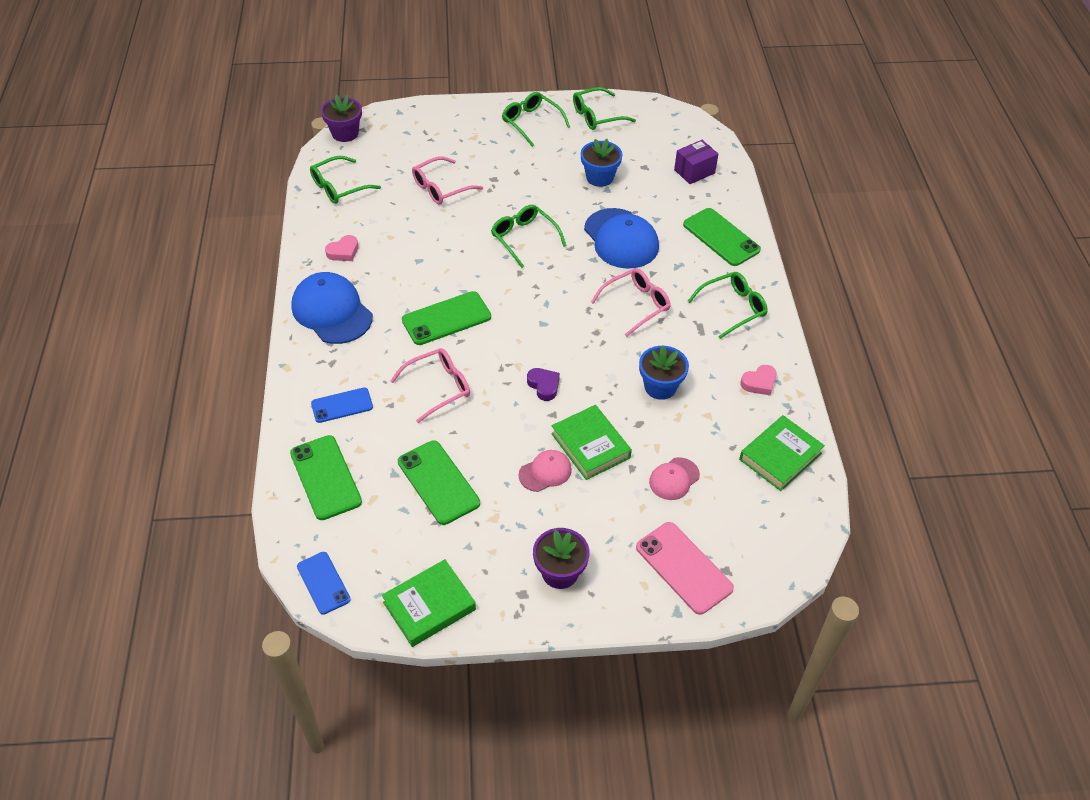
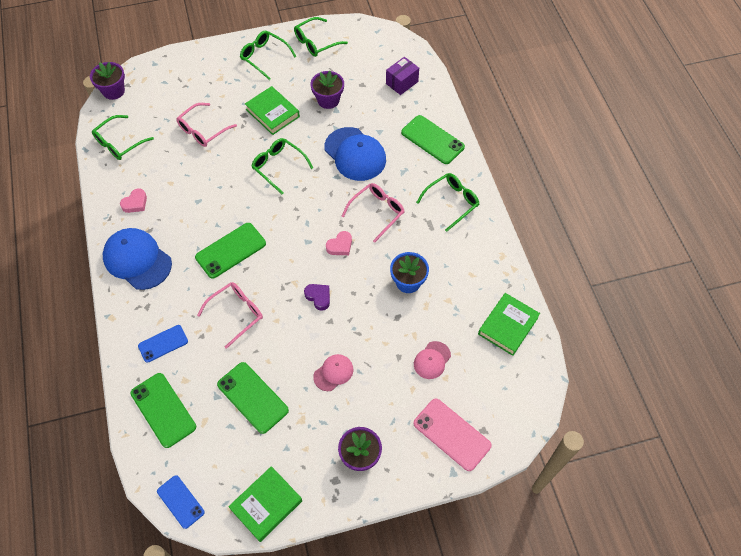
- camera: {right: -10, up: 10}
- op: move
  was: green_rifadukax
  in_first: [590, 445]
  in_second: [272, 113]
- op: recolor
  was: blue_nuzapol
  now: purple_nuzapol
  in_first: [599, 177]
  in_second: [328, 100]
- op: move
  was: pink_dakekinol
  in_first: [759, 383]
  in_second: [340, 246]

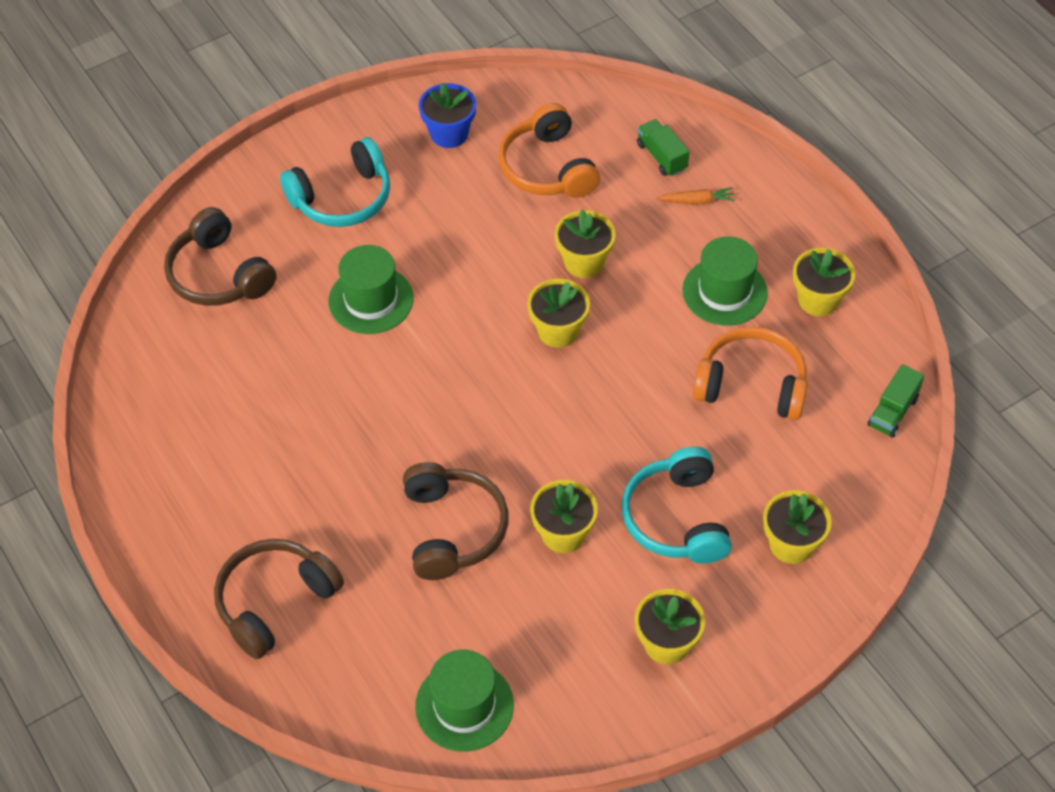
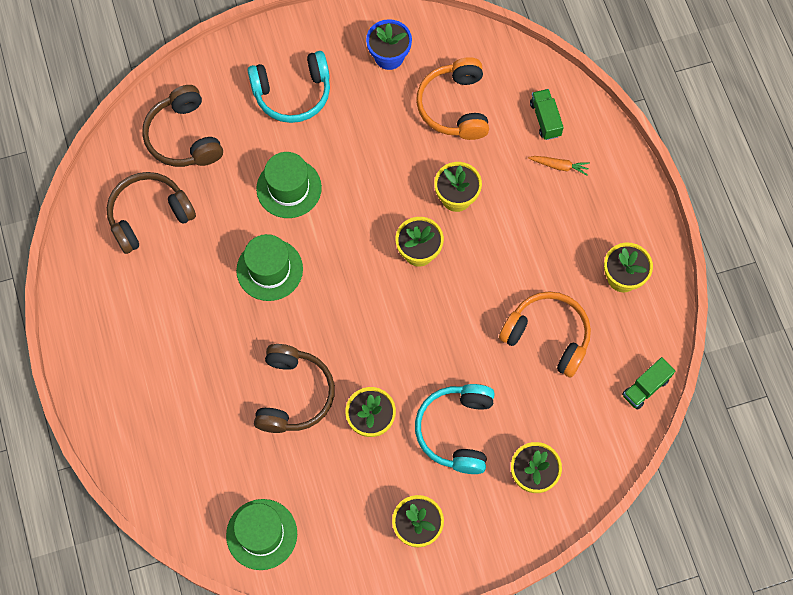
- camera: {right: 15, up: 15}
- op: move
  was: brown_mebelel
  in_first: [274, 602]
  in_second: [149, 215]
- op: move
  was: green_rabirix
  in_first: [724, 291]
  in_second: [269, 269]

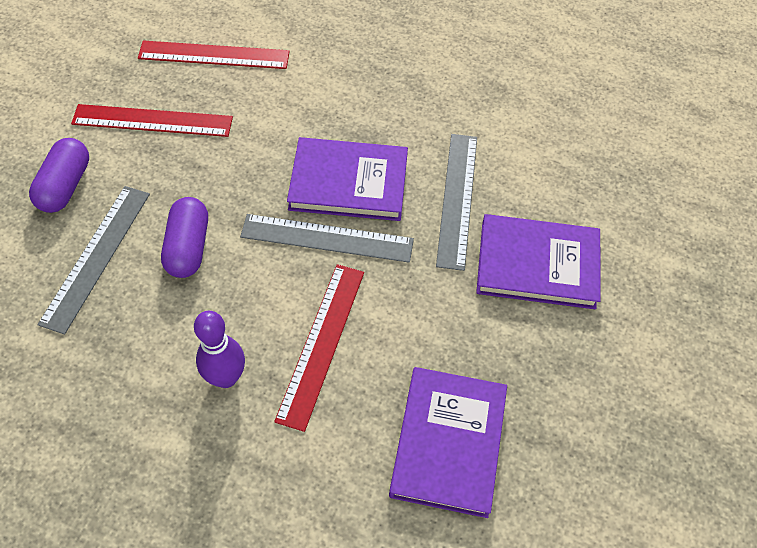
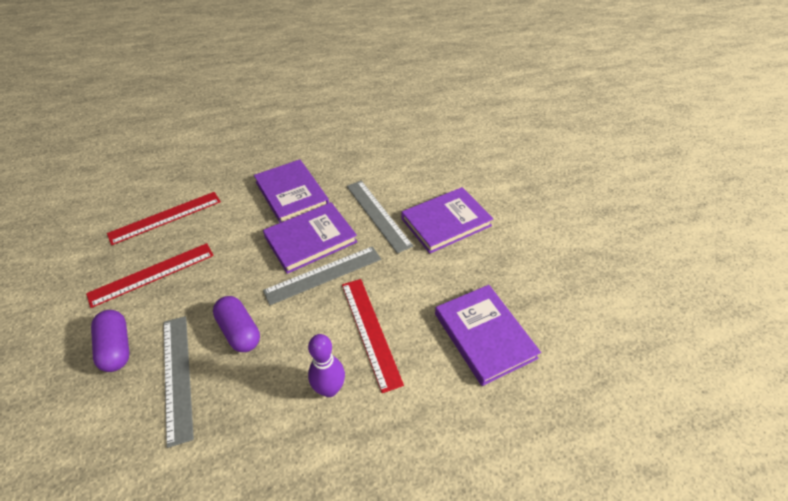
- camera: {right: -35, up: -10}
- op: insert
  now: purple_rifadukax
  in_second: [292, 194]

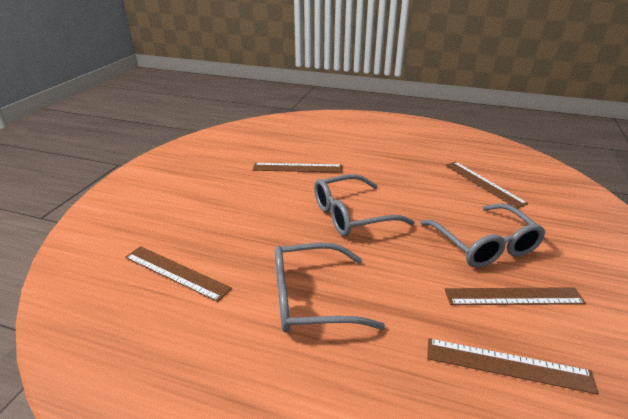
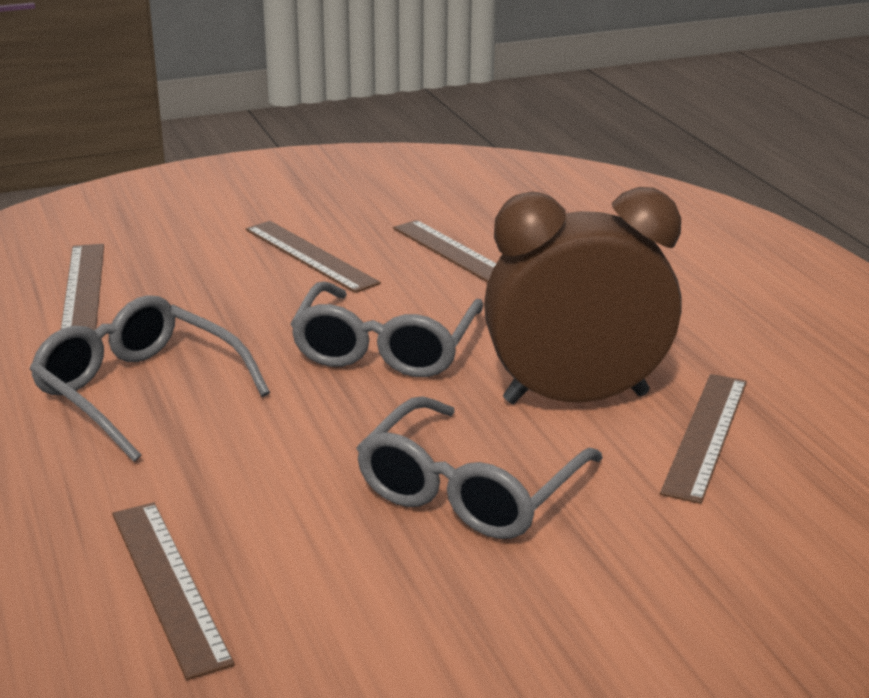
- camera: {right: 50, up: -5}
- op: rotate
  was: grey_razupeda
  in_first: [351, 215]
  in_second: [385, 348]
  clockwise: -105
- op: move
  was: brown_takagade
  in_first: [513, 296]
  in_second: [310, 256]
- op: insert
  now: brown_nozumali
  in_second: [576, 398]

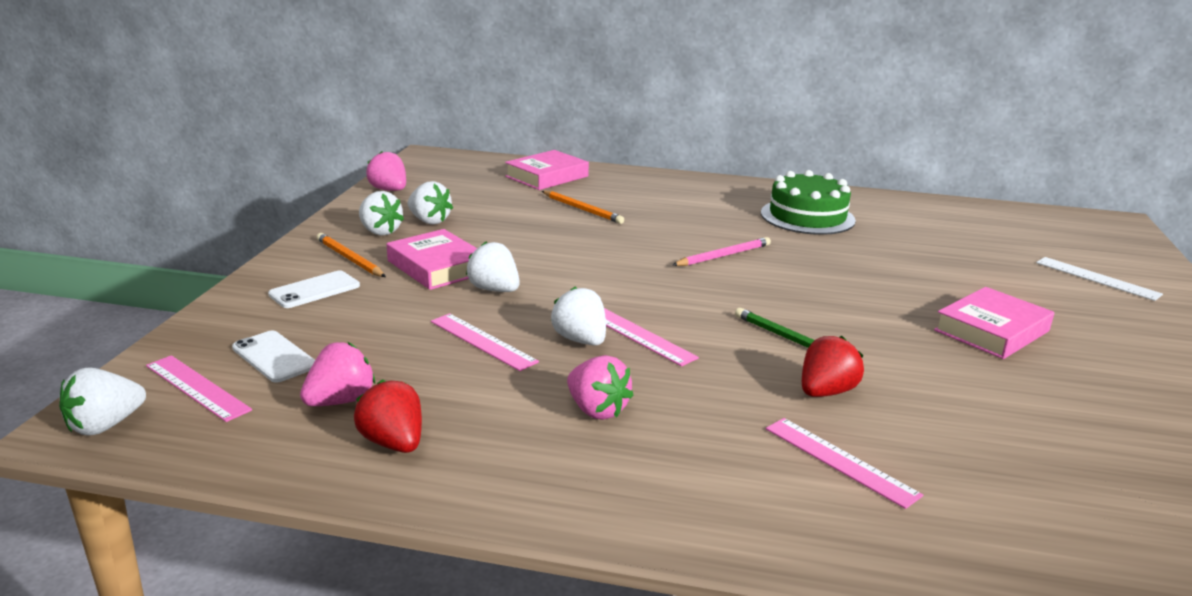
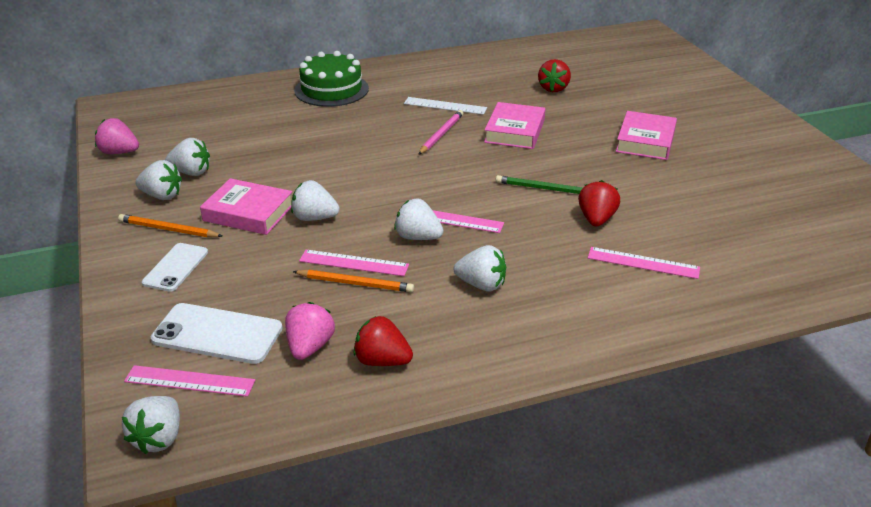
- camera: {right: -30, up: 10}
- op: resize
  was: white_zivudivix
  in_first: [274, 357]
  in_second: [217, 334]
  ratio: 1.52
- op: move
  was: pink_rifadukax
  in_first: [547, 176]
  in_second: [514, 131]
- op: move
  was: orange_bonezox
  in_first: [582, 209]
  in_second: [355, 283]
- op: recolor
  was: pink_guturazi
  now: white_guturazi
  in_first: [597, 410]
  in_second: [481, 285]
- op: move
  was: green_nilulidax
  in_first: [807, 217]
  in_second: [331, 89]
- op: move
  was: white_takagade
  in_first: [1097, 278]
  in_second: [445, 106]
- op: insert
  now: red_guturazi
  in_second: [553, 88]

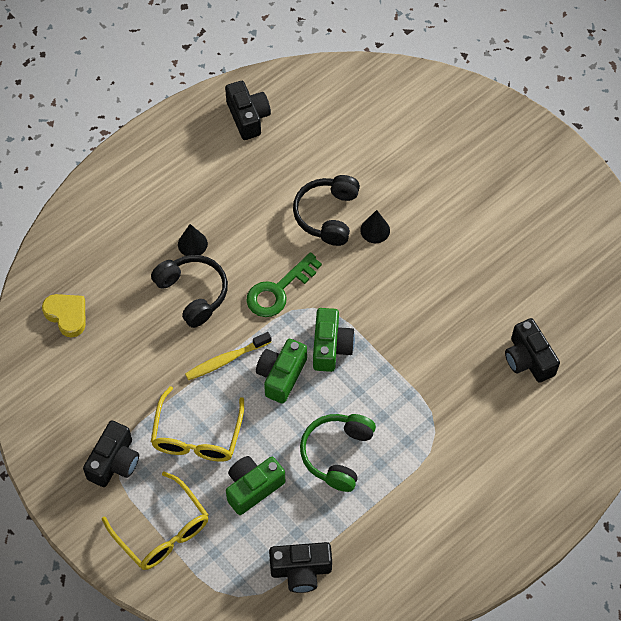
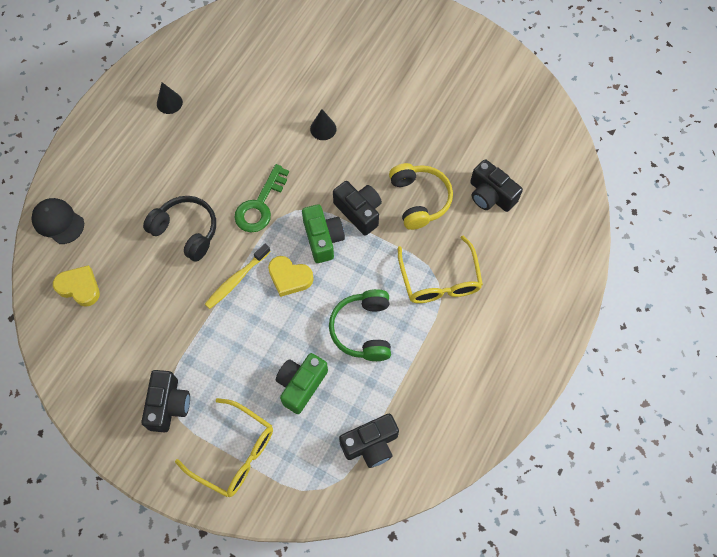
- camera: {right: -20, up: 5}
- op: move
  was: yellow_razupeda
  in_first: [197, 436]
  in_second: [439, 280]
- op: move
  was: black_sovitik
  in_first: [192, 244]
  in_second: [169, 103]
- op: move
  was: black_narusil
  in_first: [248, 117]
  in_second: [359, 212]
- op: replace
  was: green_narusil
  now: yellow_dakekinol
  in_first: [281, 375]
  in_second: [289, 277]
- op: delete
  was: black_mebelel
  in_first: [327, 215]
- op: insert
  now: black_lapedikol
  in_second: [58, 222]
- op: insert
  now: yellow_mebelel
  in_second: [419, 200]

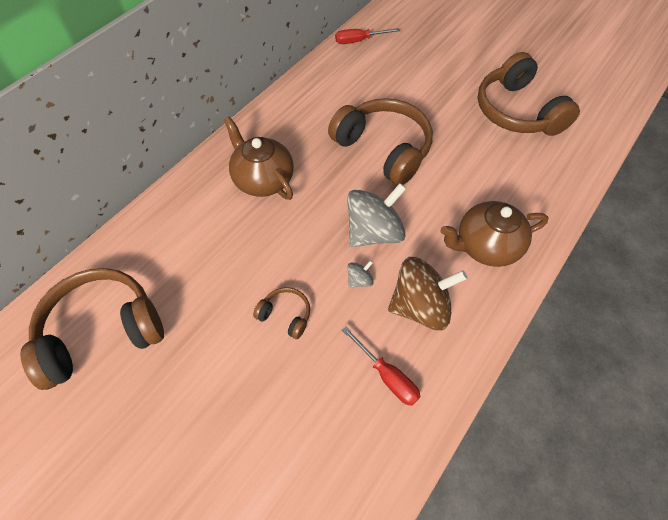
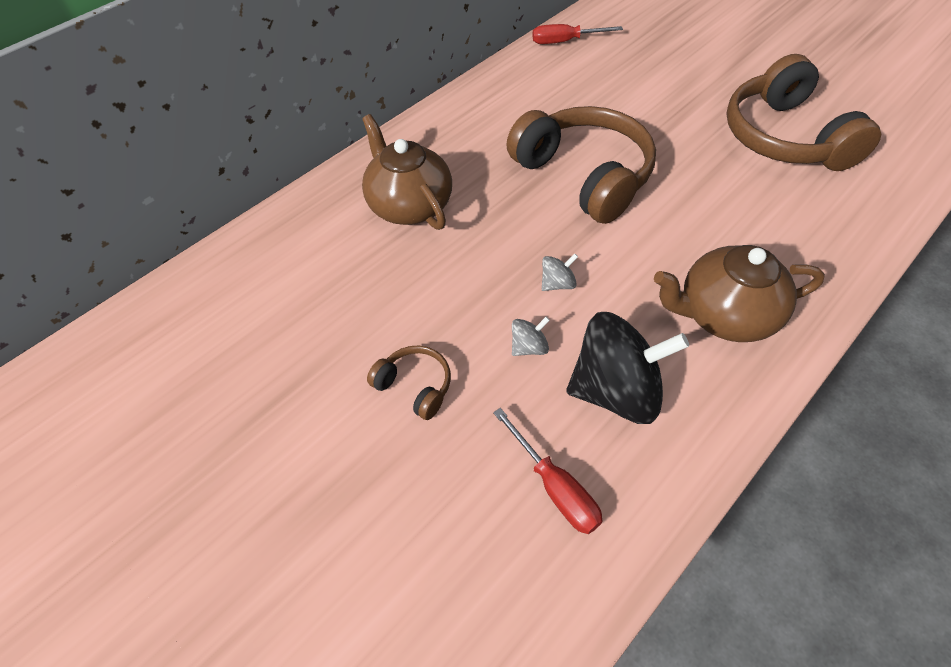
- camera: {right: 10, up: -5}
- op: delete
  was: brown_mebelel
  in_first: [102, 332]
- op: resize
  was: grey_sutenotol
  in_first: [374, 232]
  in_second: [557, 284]
  ratio: 0.43
- op: recolor
  was: brown_sutenotol
  now: black_sutenotol
  in_first: [420, 306]
  in_second: [616, 391]

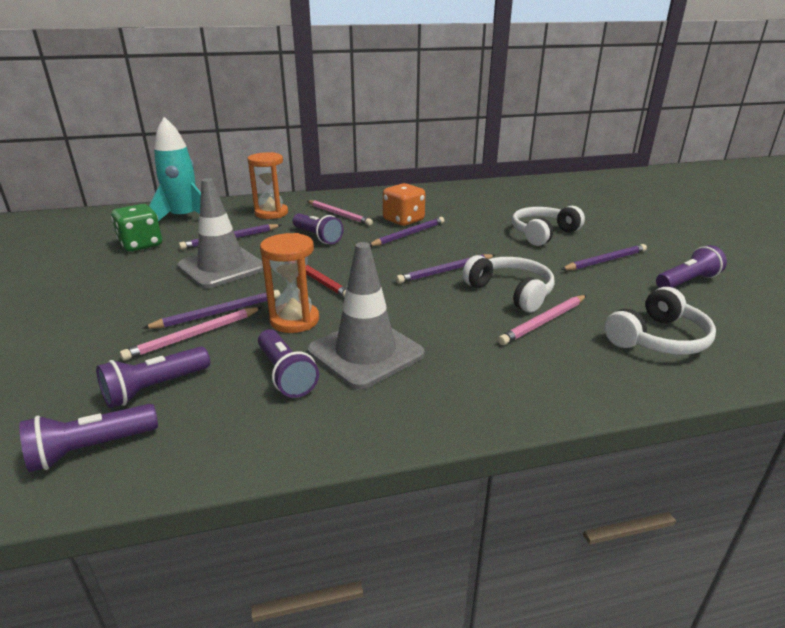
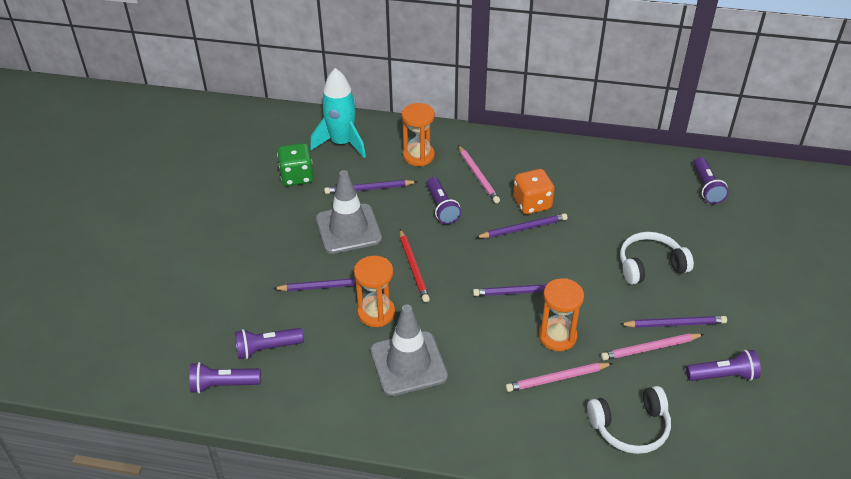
- camera: {right: 25, up: 15}
- op: move
  was: pink_bonezox
  in_first: [194, 335]
  in_second: [650, 348]
- op: move
  was: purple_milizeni
  in_first: [286, 374]
  in_second: [706, 188]
- op: replace
  was: white_mebelel
  now: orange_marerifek
  in_first: [511, 292]
  in_second: [557, 336]

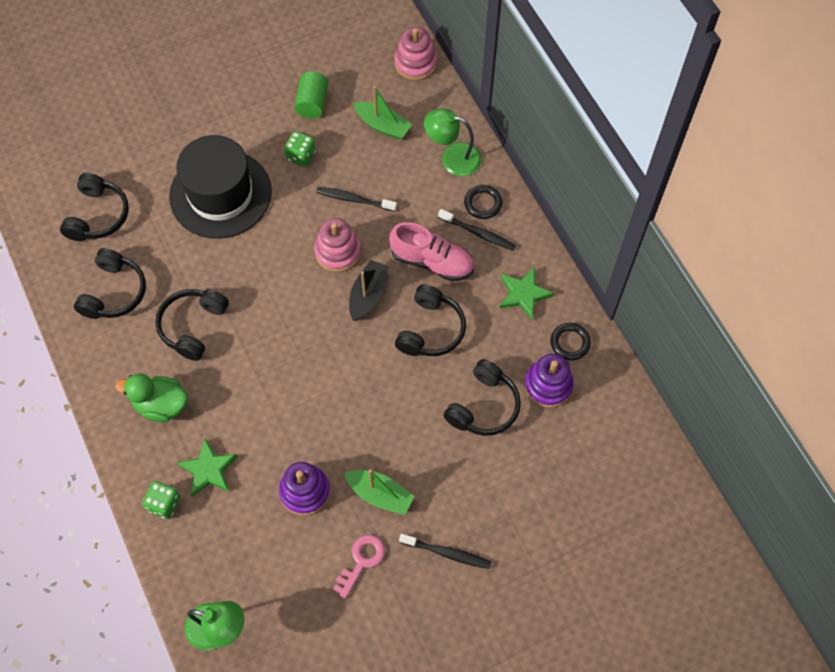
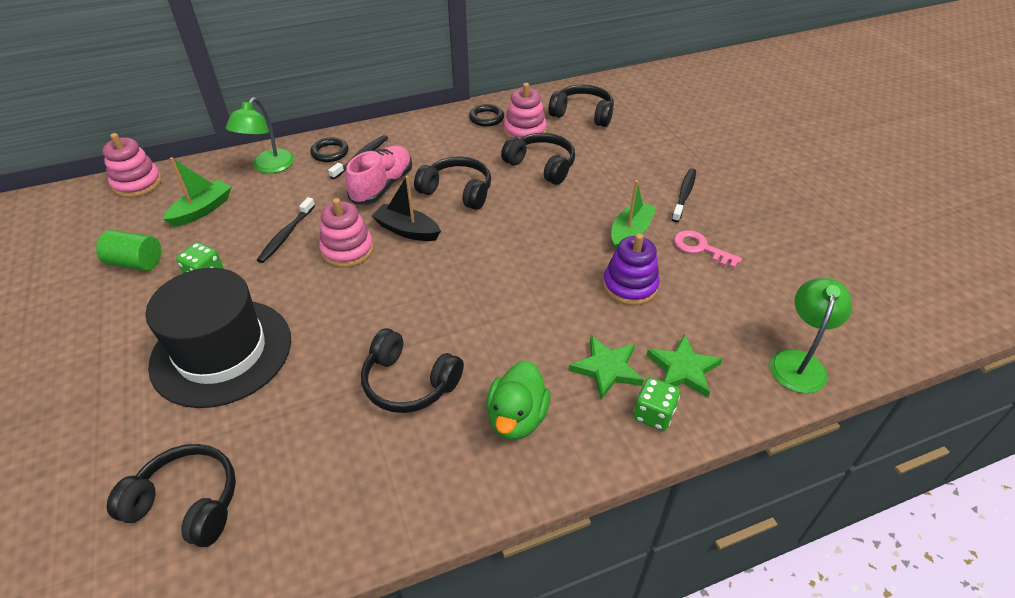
- camera: {right: -85, up: -20}
- op: move
  was: black_mebelel
  in_first: [114, 292]
  in_second: [582, 114]
- op: move
  was: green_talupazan
  in_first: [524, 294]
  in_second: [683, 369]
- op: recolor
  was: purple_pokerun
  now: pink_pokerun
  in_first: [548, 385]
  in_second: [525, 131]

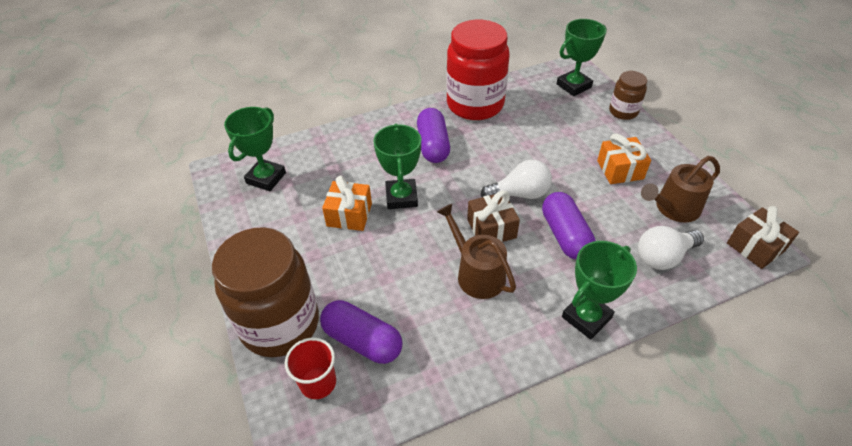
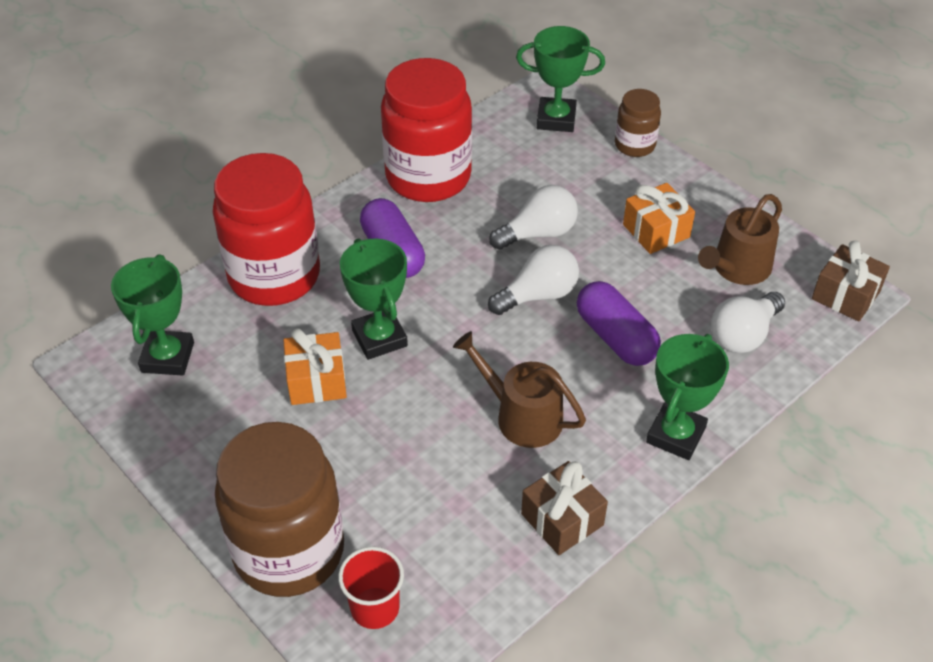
- camera: {right: -20, up: 0}
- op: delete
  was: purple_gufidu
  in_first: [362, 340]
- op: move
  was: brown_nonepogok
  in_first: [491, 228]
  in_second: [562, 519]
- op: rotate
  was: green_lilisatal
  in_first: [573, 86]
  in_second: [556, 119]
  clockwise: 60
- op: insert
  now: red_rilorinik
  in_second: [274, 276]
- op: insert
  now: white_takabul
  in_second: [538, 233]

